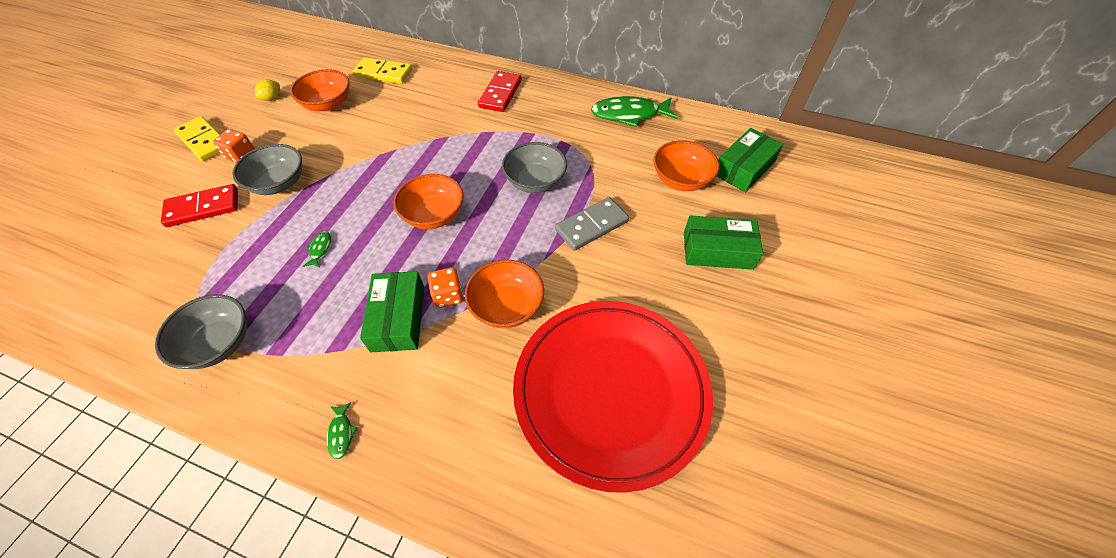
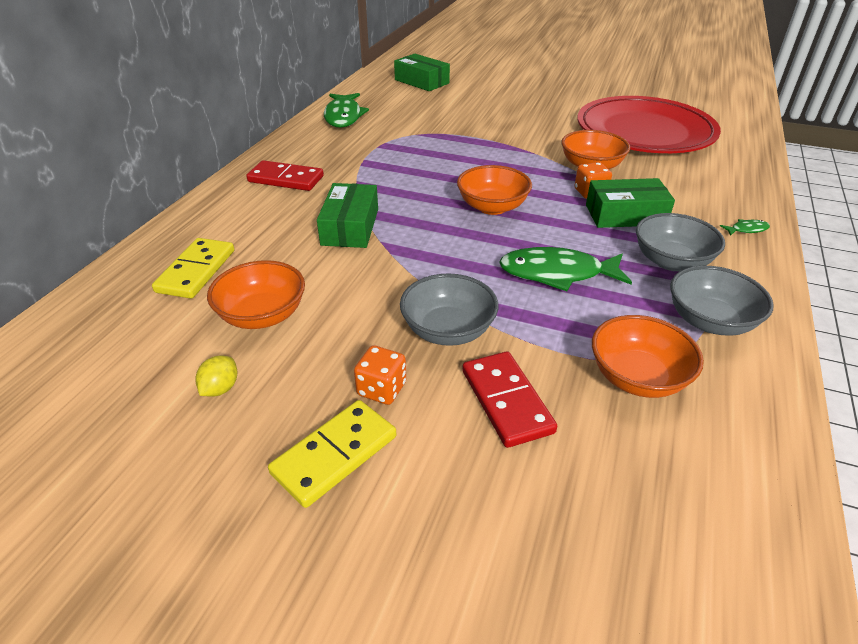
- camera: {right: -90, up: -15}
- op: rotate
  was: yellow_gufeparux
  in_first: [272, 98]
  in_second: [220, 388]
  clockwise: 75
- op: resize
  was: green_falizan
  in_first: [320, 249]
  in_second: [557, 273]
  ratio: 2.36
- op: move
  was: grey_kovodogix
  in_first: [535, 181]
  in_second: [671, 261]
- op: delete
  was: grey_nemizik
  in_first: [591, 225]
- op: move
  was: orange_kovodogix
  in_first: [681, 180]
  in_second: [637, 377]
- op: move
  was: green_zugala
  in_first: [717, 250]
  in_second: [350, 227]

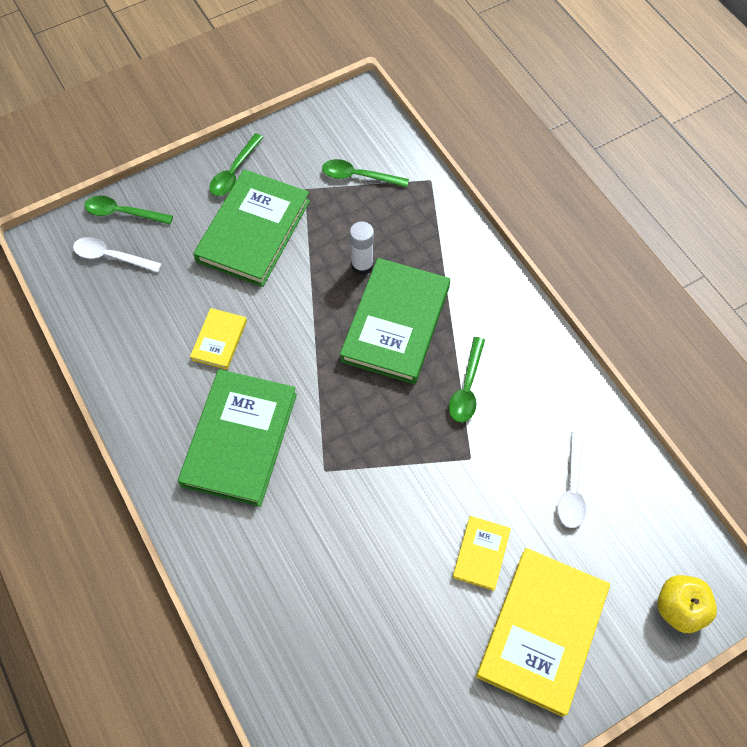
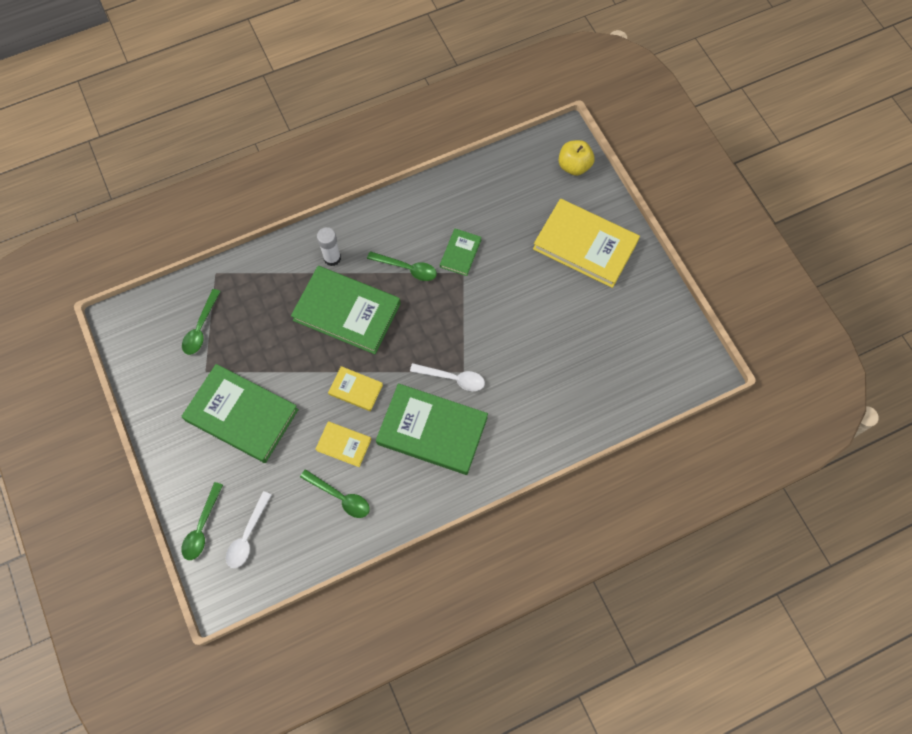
- camera: {right: -85, up: 5}
- op: move
  was: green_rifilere
  in_first: [234, 172]
  in_second: [340, 497]
- op: move
  was: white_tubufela
  in_first: [362, 265]
  in_second: [332, 258]
- op: move
  was: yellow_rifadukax
  in_first: [481, 553]
  in_second: [355, 390]
- op: move
  was: white_rifilere
  in_first: [572, 487]
  in_second: [453, 378]
- op: insert
  now: green_rifadukax
  in_second: [460, 253]

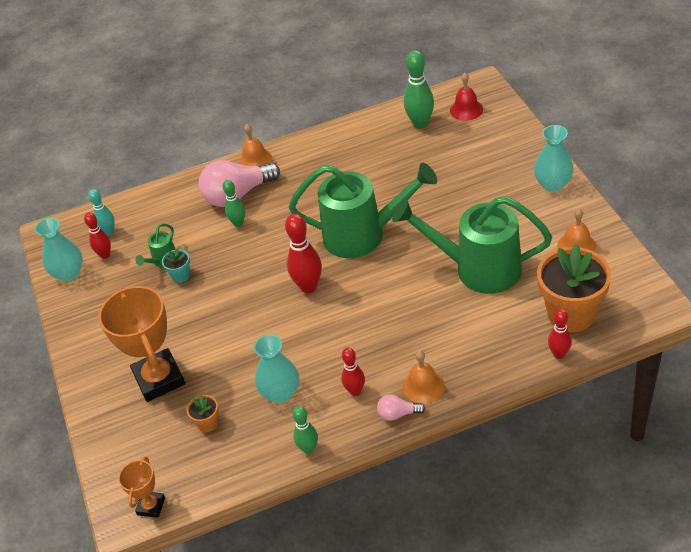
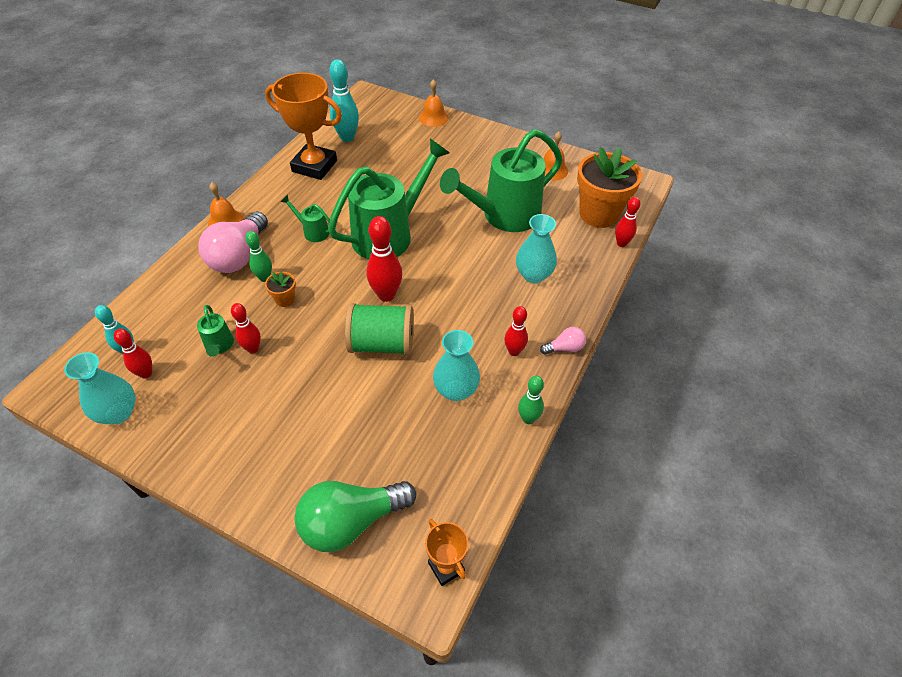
- camera: {right: -50, up: 5}
- op: move
  was: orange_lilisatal
  in_first: [159, 379]
  in_second: [314, 166]
- op: replace
  was: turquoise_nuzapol
  now: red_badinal
  in_first: [181, 275]
  in_second: [253, 349]
- op: move
  was: orange_nuzapol
  in_first: [208, 423]
  in_second: [285, 299]
- op: rotate
  was: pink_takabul
  in_first: [398, 414]
  in_second: [564, 348]
  clockwise: -150
- op: move
  was: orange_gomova
  in_first: [423, 386]
  in_second: [433, 117]
- op: recolor
  was: green_badinal
  now: turquoise_badinal
  in_first: [420, 124]
  in_second: [347, 138]
- op: delete
  was: red_gomova
  in_first: [466, 109]
- op: move
  was: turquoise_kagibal
  in_first: [553, 184]
  in_second: [533, 275]
- op: insert
  now: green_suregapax
  in_second: [313, 231]
- op: insert
  now: green_takabul
  in_second: [351, 521]
- op: insert
  now: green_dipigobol
  in_second: [382, 344]

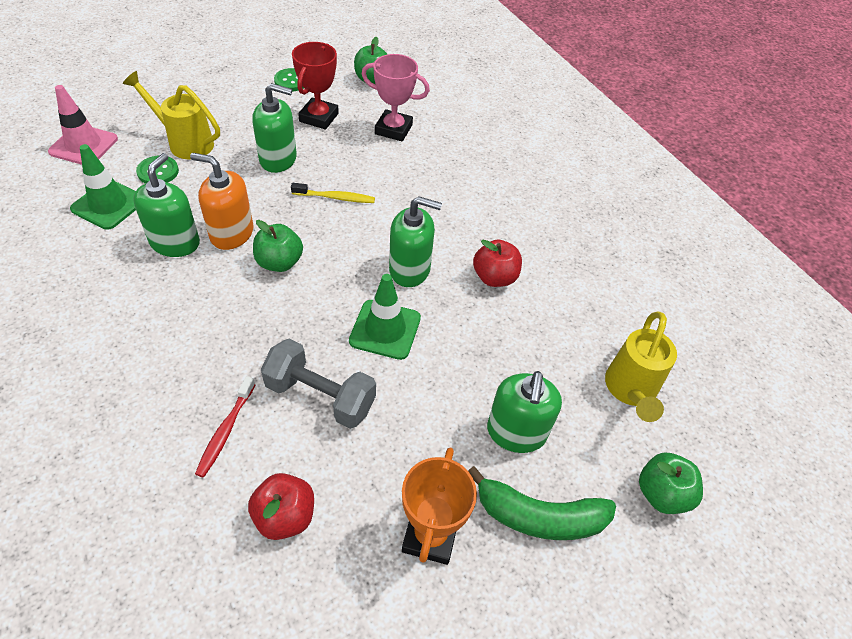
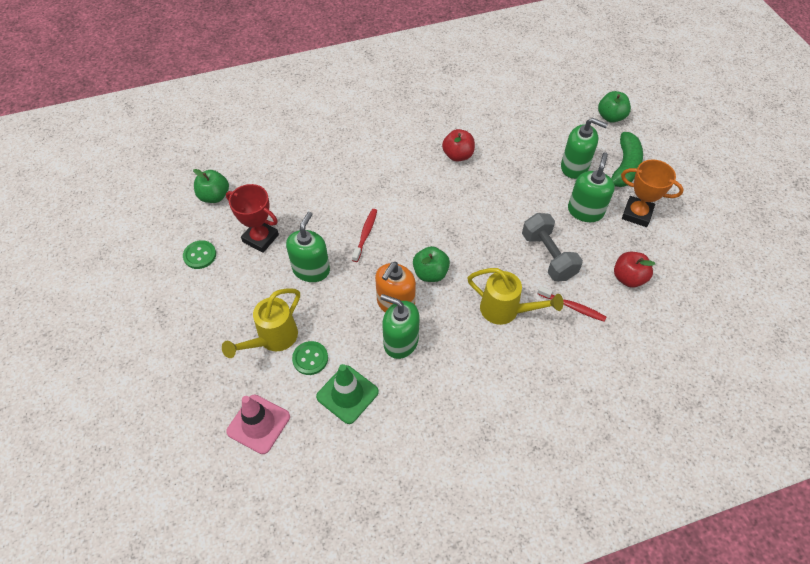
- camera: {right: -75, up: 5}
- op: rotate
  was: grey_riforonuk
  in_first: [320, 396]
  in_second: [548, 256]
  clockwise: -60
- op: recolor
  was: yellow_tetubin
  now: red_tetubin
  in_first: [335, 198]
  in_second: [365, 234]
- op: delete
  was: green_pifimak
  in_first: [385, 329]
- op: delete
  was: pink_lilisatal
  in_first: [393, 129]
- op: move
  was: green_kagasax
  in_first: [410, 269]
  in_second: [585, 211]
- op: move
  was: yellow_suregapax
  in_first: [630, 391]
  in_second: [506, 311]

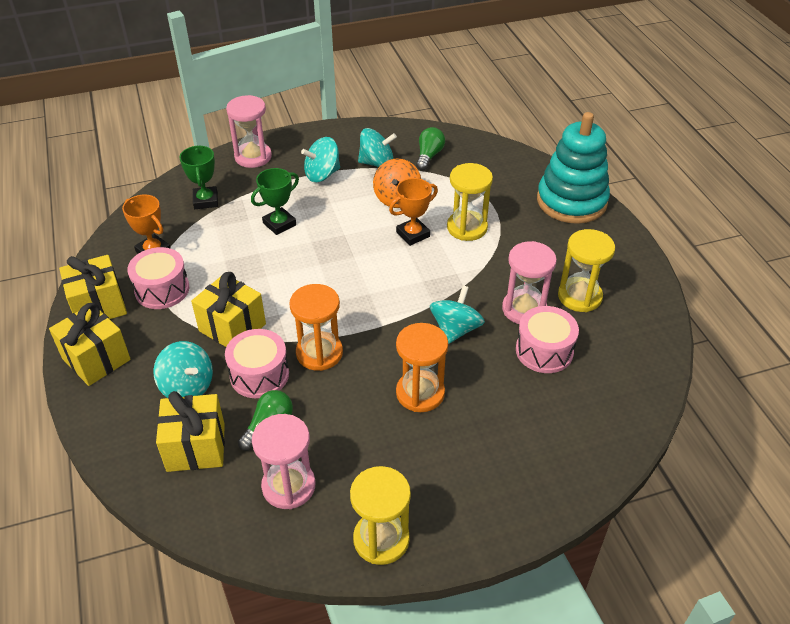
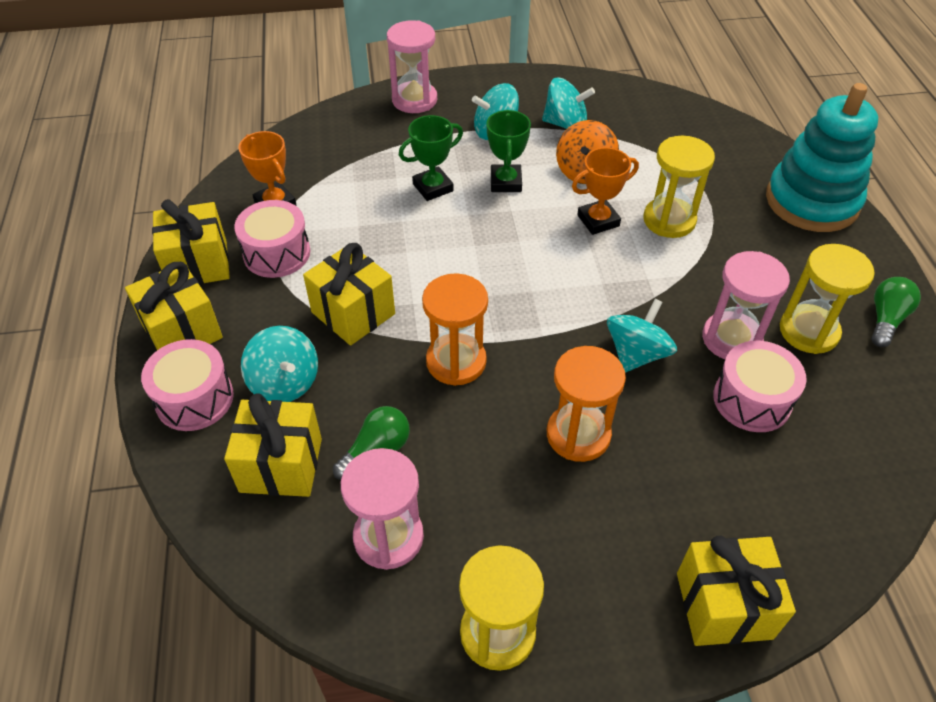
- camera: {right: 10, up: 5}
- op: move
  was: green_lilisatal
  in_first: [206, 201]
  in_second: [506, 182]
- op: move
  was: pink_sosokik
  in_first: [259, 375]
  in_second: [194, 398]
- op: move
  was: green_takabul
  in_first: [429, 156]
  in_second: [886, 319]
- op: insert
  now: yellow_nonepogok
  in_second: [723, 605]

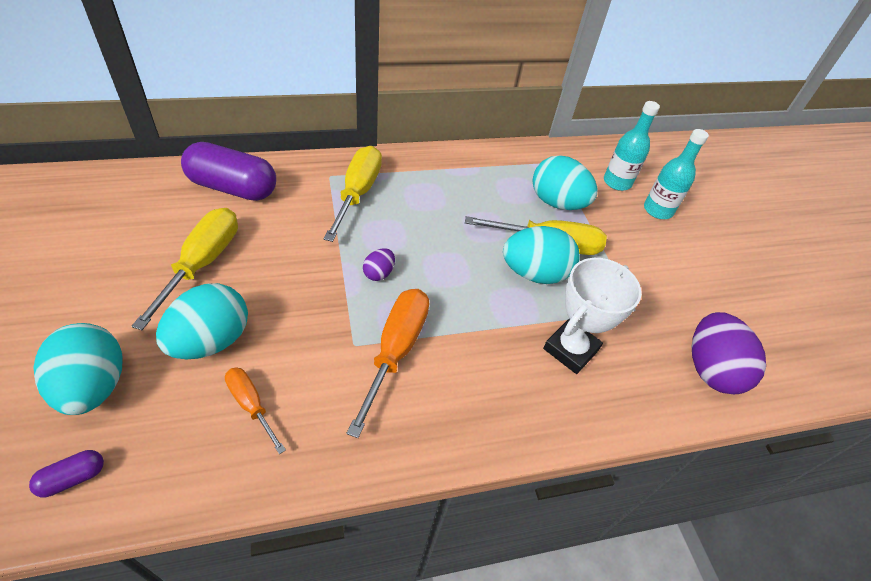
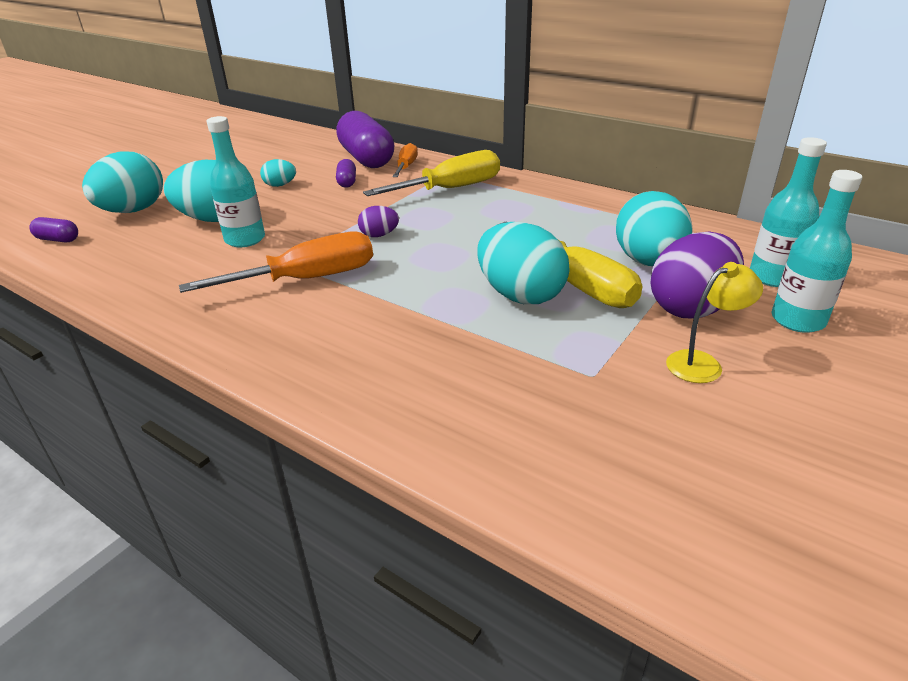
- camera: {right: 55, up: -15}
- op: replace
  was: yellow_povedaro
  now: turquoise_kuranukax
  in_first: [202, 263]
  in_second: [280, 185]
- op: move
  was: orange_povedaro
  in_first: [251, 405]
  in_second: [406, 166]
- op: delete
  was: white_lilisatal
  in_first: [570, 349]
- op: move
  was: purple_kuranukax
  in_first: [710, 369]
  in_second: [690, 308]
- op: insert
  now: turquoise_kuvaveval
  in_second: [245, 239]
- op: insert
  now: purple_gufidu
  in_second: [347, 182]
- op: insert
  now: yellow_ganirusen
  in_second: [703, 363]

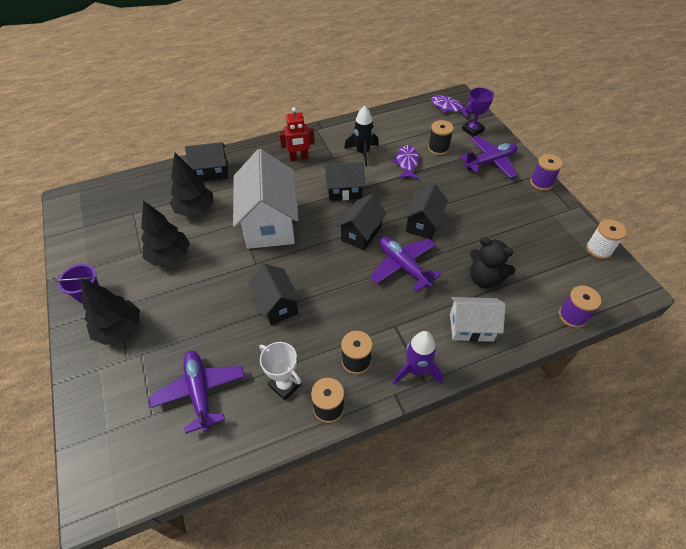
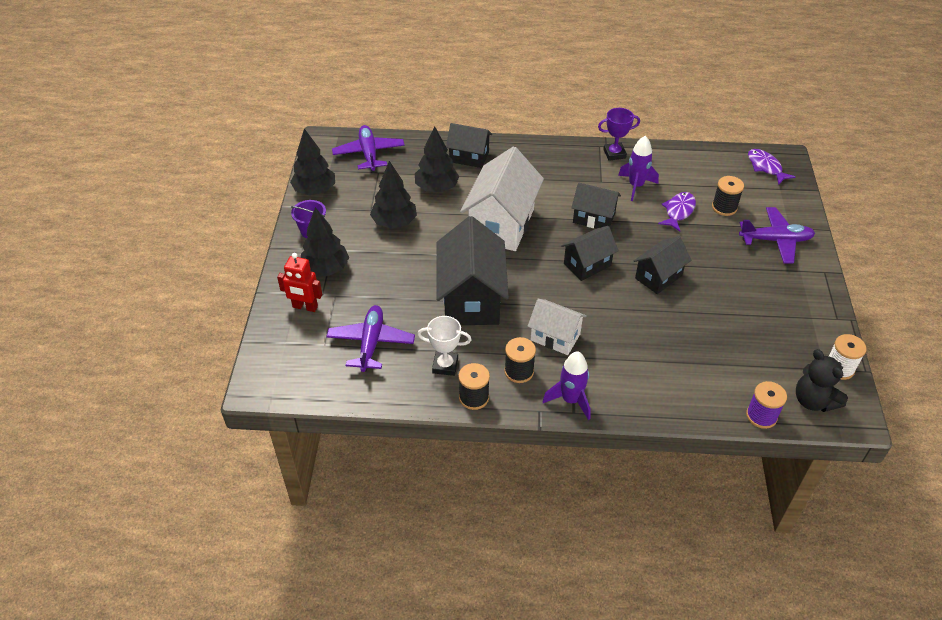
- camera: {right: 25, up: -5}
- op: resize
  was: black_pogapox
  in_first: [277, 305]
  in_second: [471, 299]
  ratio: 1.76
- op: rotate
  was: white_lilisatal
  in_first: [285, 385]
  in_second: [445, 365]
  clockwise: -60
- op: move
  was: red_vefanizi
  in_first: [299, 158]
  in_second: [305, 307]
- op: recolor
  was: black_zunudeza
  now: purple_zunudeza
  in_first: [363, 153]
  in_second: [636, 186]
- op: move
  was: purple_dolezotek
  in_first: [403, 266]
  in_second: [369, 154]
- op: move
  was: white_pogapox
  in_first: [471, 327]
  in_second: [555, 337]
- op: move
  was: purple_lilisatal
  in_first: [472, 130]
  in_second: [614, 154]
- op: move
  was: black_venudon
  in_first: [484, 278]
  in_second: [813, 401]
- op: delete
  was: purple_dipigobol
  in_first: [541, 183]
- op: insert
  now: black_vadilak
  in_second: [315, 190]

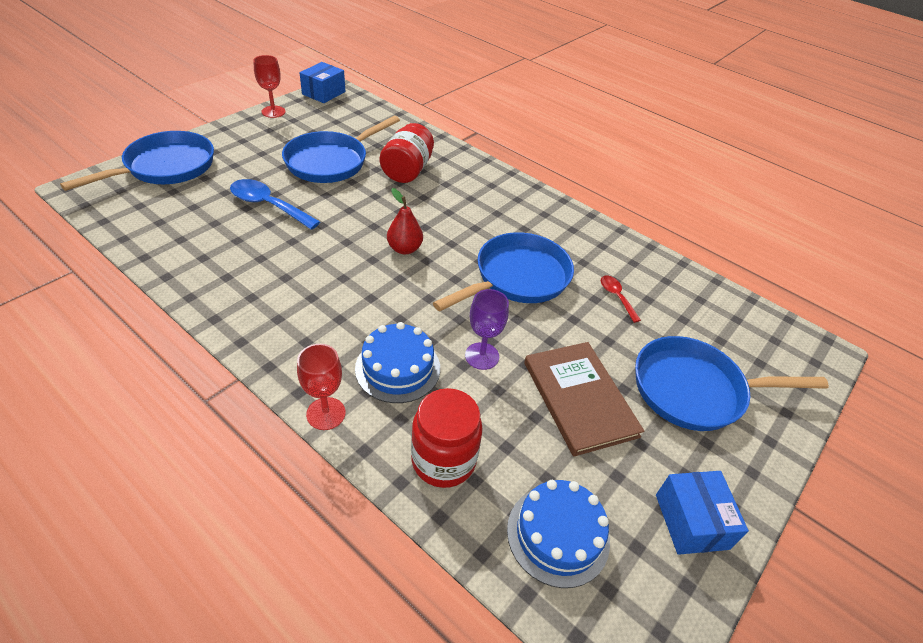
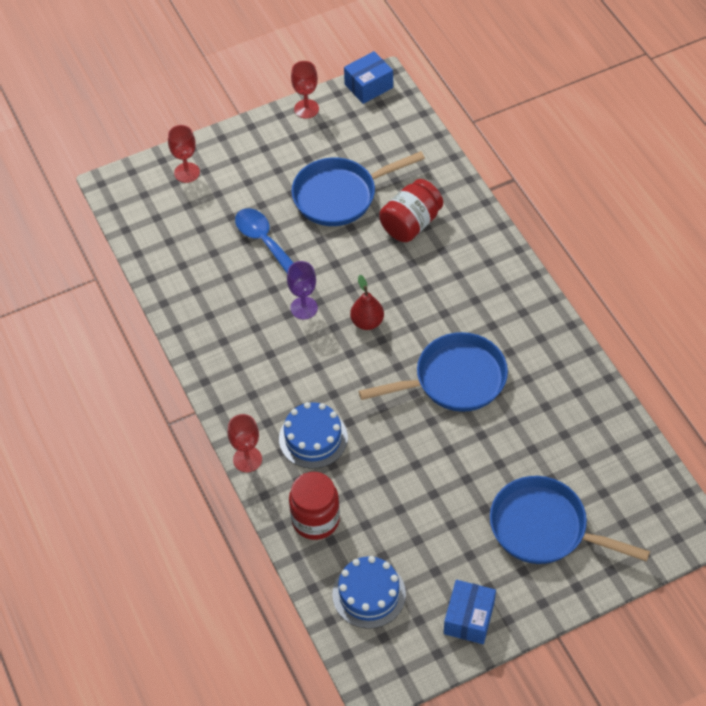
- camera: {right: 30, up: 10}
- op: replace
  was: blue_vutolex
  now: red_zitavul
  in_first: [165, 167]
  in_second: [187, 172]
- op: move
  was: purple_zitavul
  in_first: [482, 356]
  in_second: [304, 308]
- op: delete
  was: brown_rifadukax
  in_first: [579, 398]
- op: delete
  was: red_rifilere
  in_first: [616, 297]

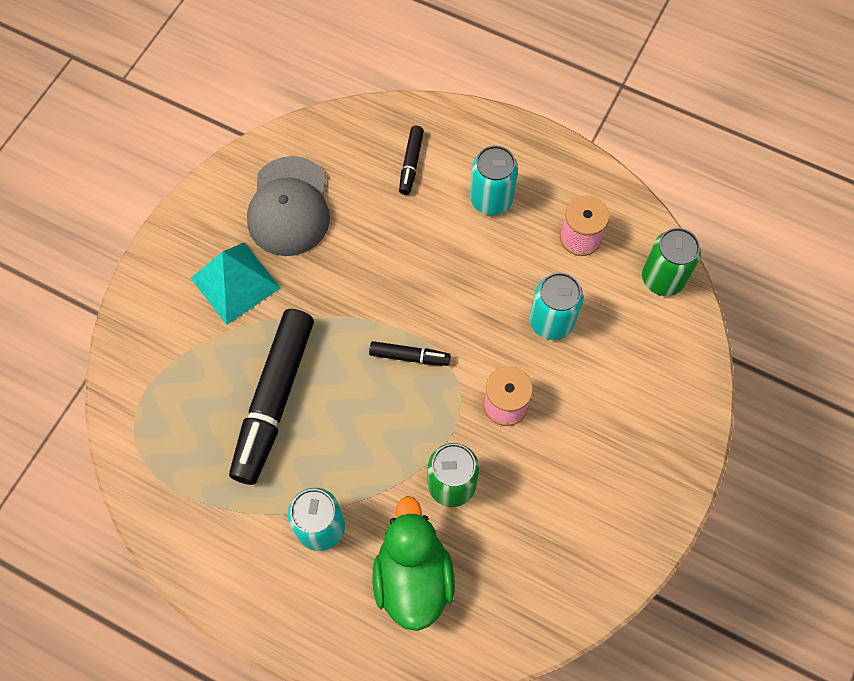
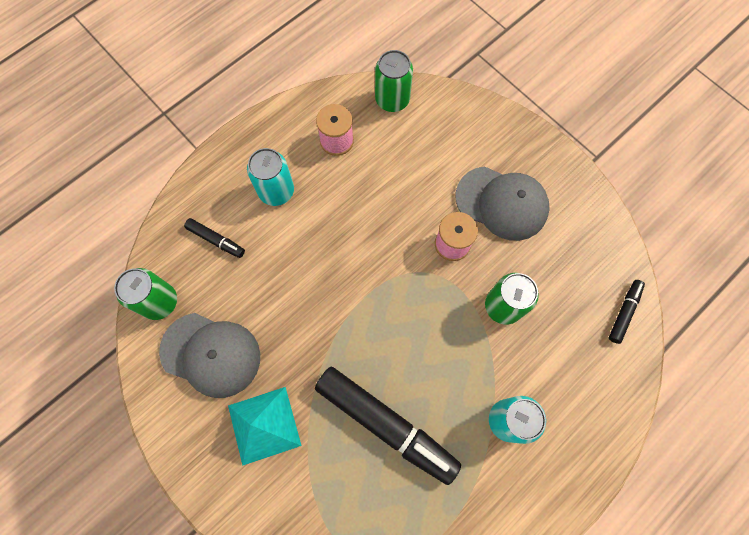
- camera: {right: -70, up: 5}
- op: move
  was: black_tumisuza
  in_first: [409, 357]
  in_second: [624, 312]
- op: delete
  was: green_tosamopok
  in_first: [413, 577]
- op: delete
  was: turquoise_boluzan
  in_first: [551, 321]
- op: insert
  now: green_boluzan
  in_second: [159, 302]
- op: insert
  now: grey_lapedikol
  in_second: [502, 203]

